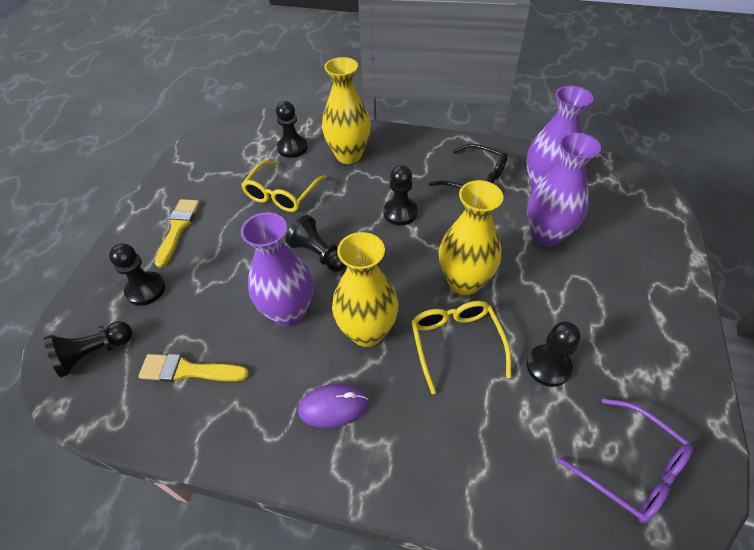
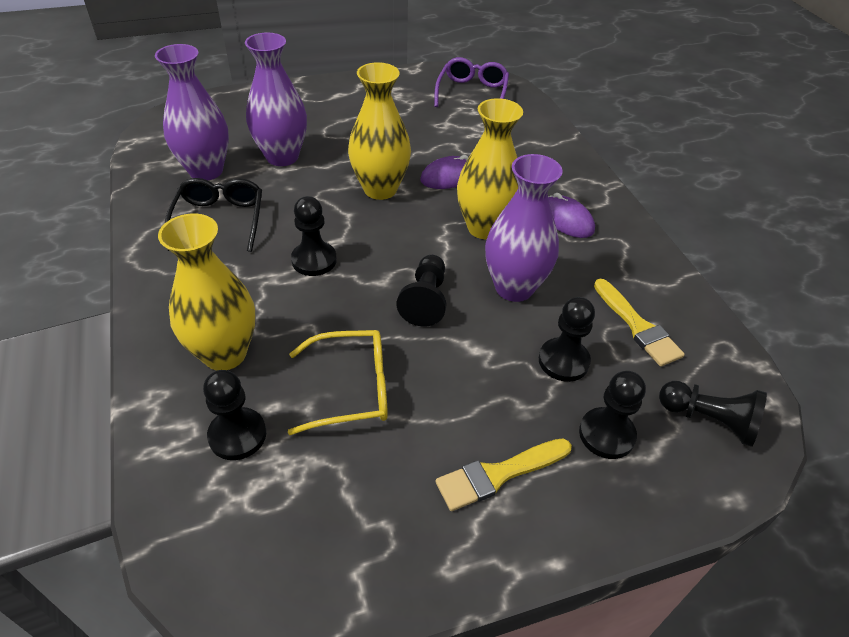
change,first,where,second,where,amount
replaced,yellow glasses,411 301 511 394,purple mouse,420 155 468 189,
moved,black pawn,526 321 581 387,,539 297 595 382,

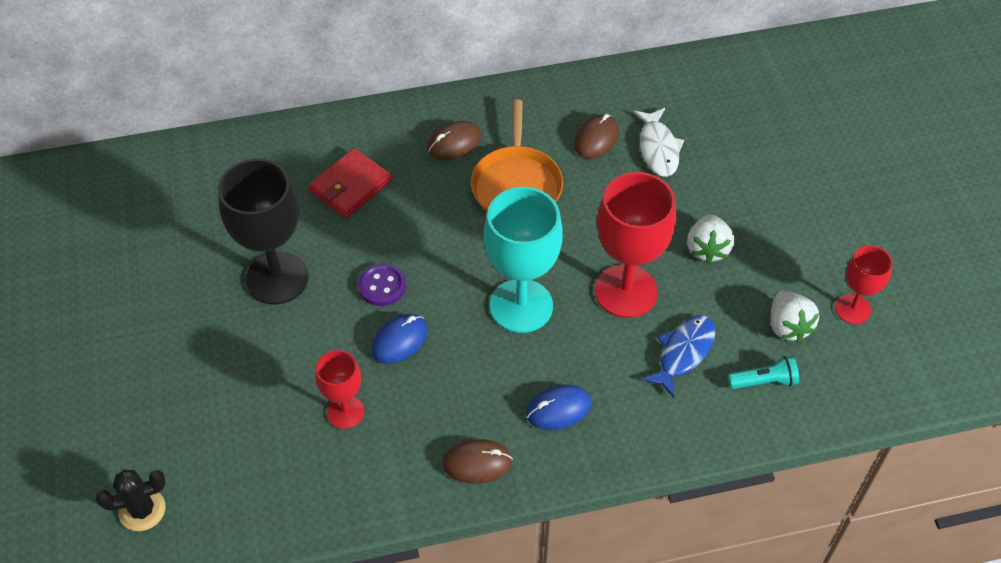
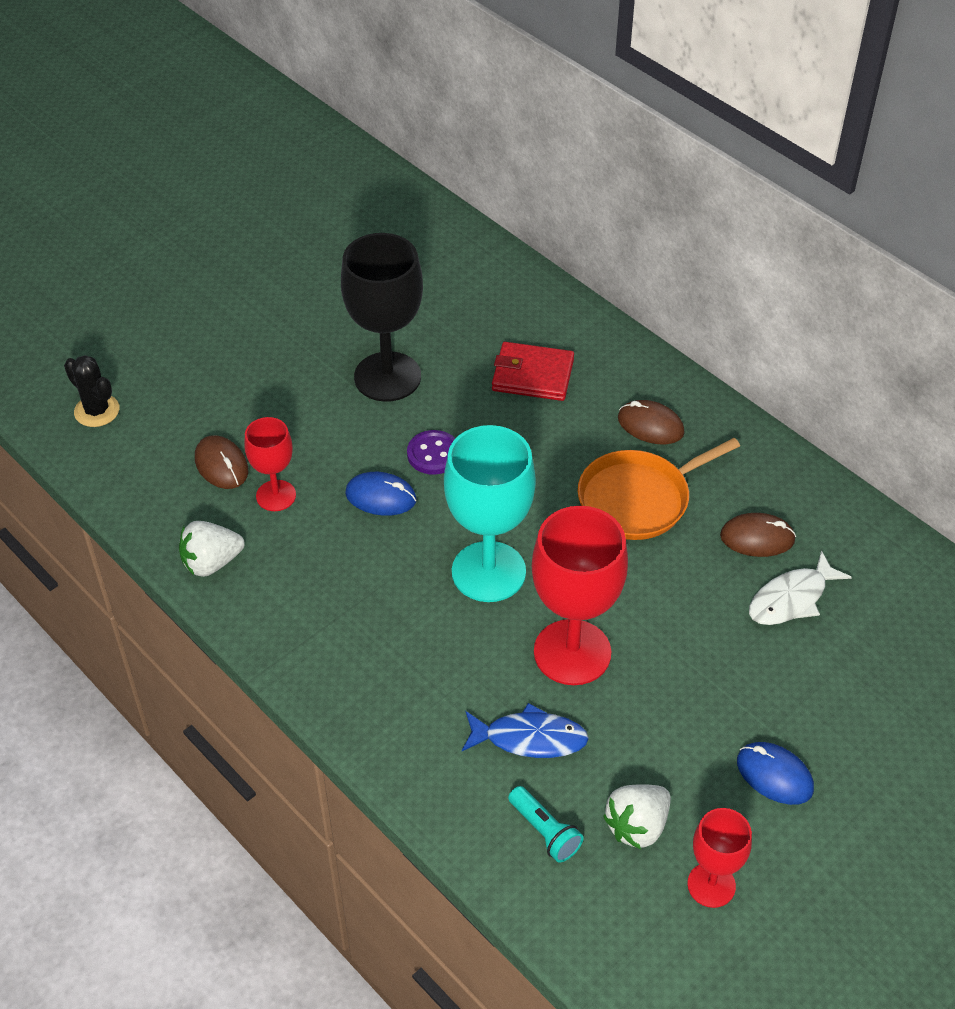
change,first,where,second,where,amount
moved,white strawberry,687 214 734 263,,179 521 245 577,
moved,brown mouse,442 439 513 484,,195 435 248 489,
moved,blue mouse,526 384 591 430,,737 742 814 805,

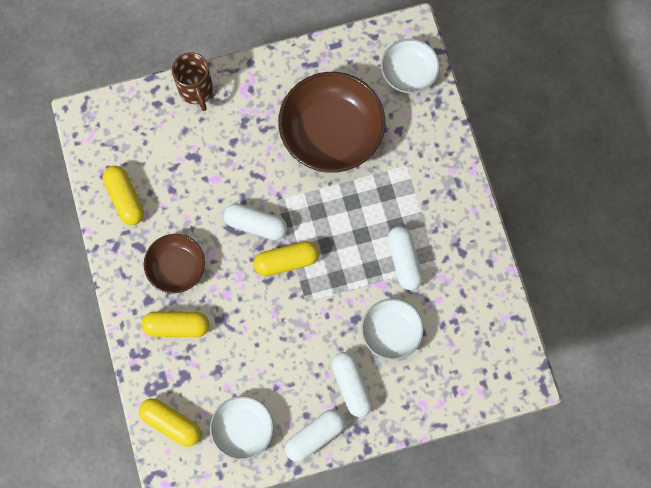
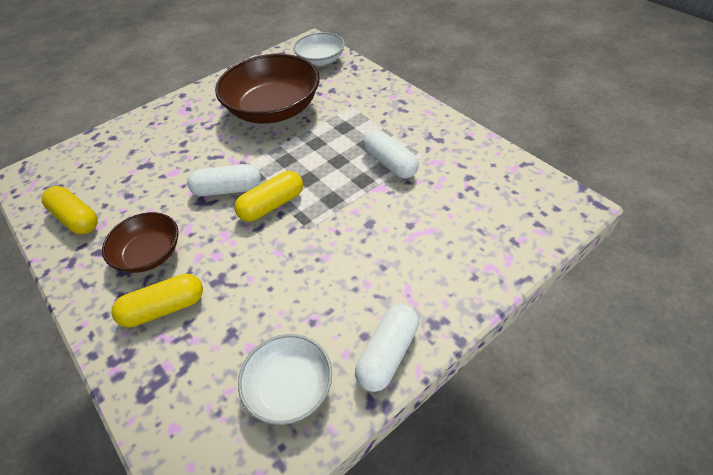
change,first,where,second,where,amount
removed,yellow capsule,139 398 201 447,,,
removed,brown mug,172 52 213 111,,,
removed,white capsule,332 352 373 417,,,
removed,white bowl,361 299 424 360,,,

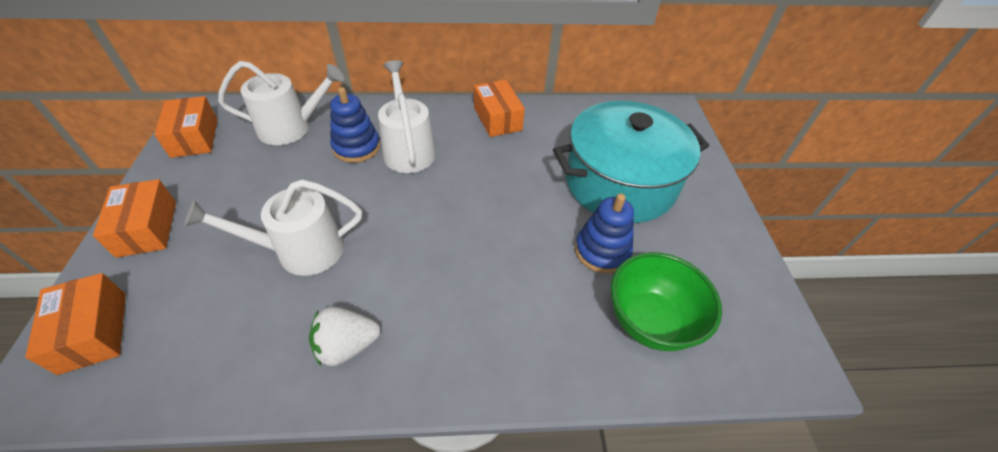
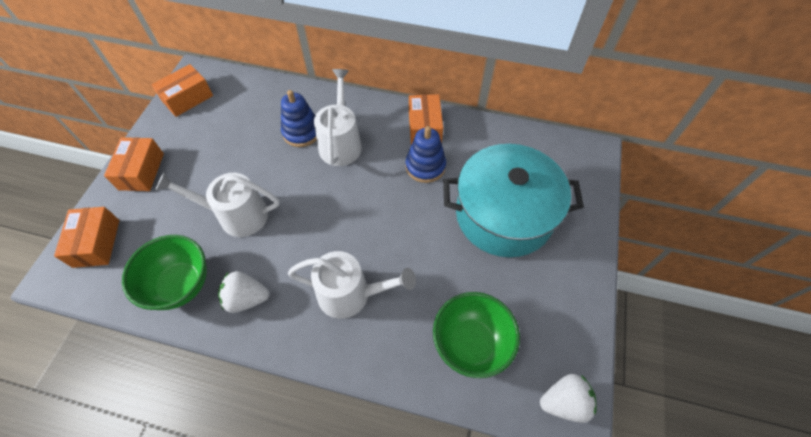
change,first,where,second,where,amount
added,,,green bowl,122 235 207 310,
turned,orange box,154 96 218 158,,151 64 213 117,45 degrees clockwise
moved,white watering can,218 61 344 145,,288 251 416 319,
moved,blue stacking toy,575 193 634 274,,406 126 446 183,
added,,,white strawberry,540 374 597 423,

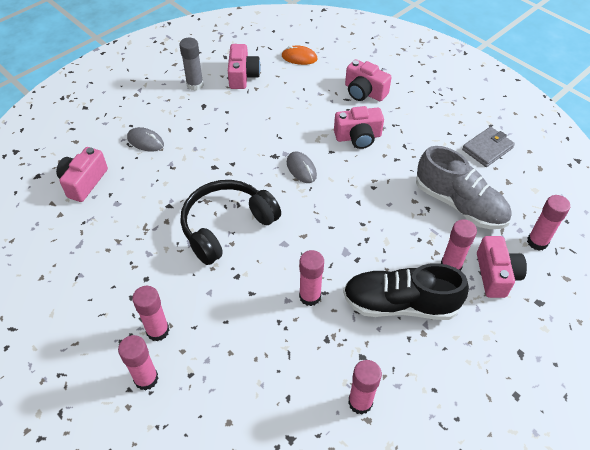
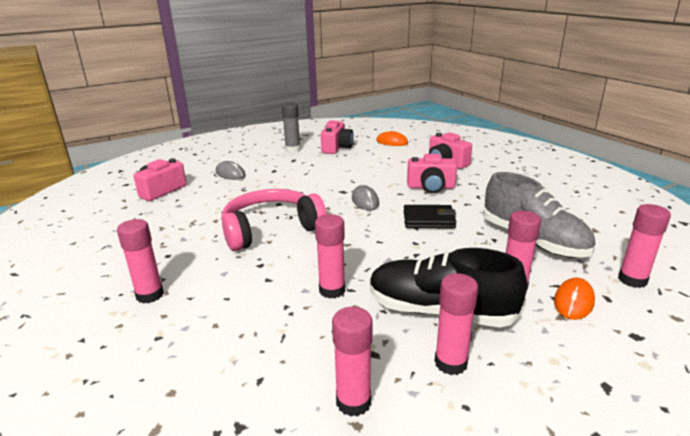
change,first,where,second,where,amount
recoloured,black headphones,180 180 281 265,pink headphones,221 189 327 251,
added,,,black wallet,404 205 457 228,
moved,pink glue stick,118 335 159 391,,435 273 478 375,
replaced,pink camera,477 236 527 298,orange mouse,554 278 595 320,
removed,grey wallet,462 127 515 167,,,

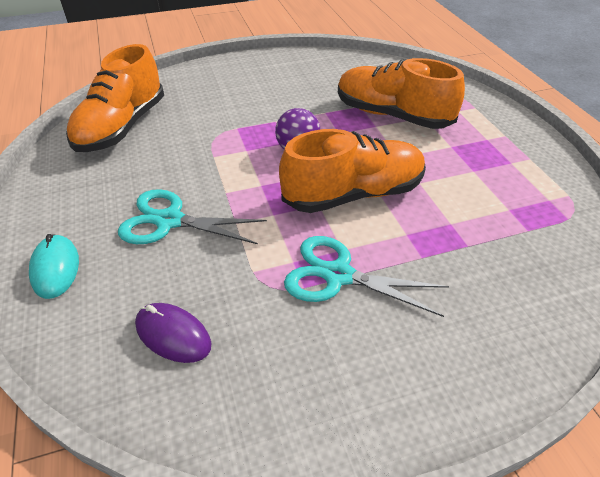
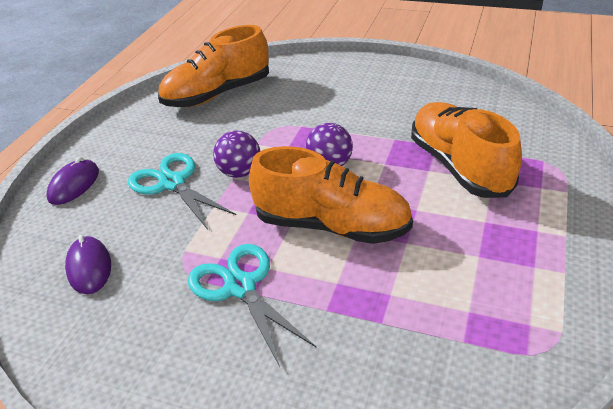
change,first,where,second,where,amount
recoloured,turquoise mouse,29 234 79 299,purple mouse,46 157 99 205,
added,,,purple ball,213 131 260 178,

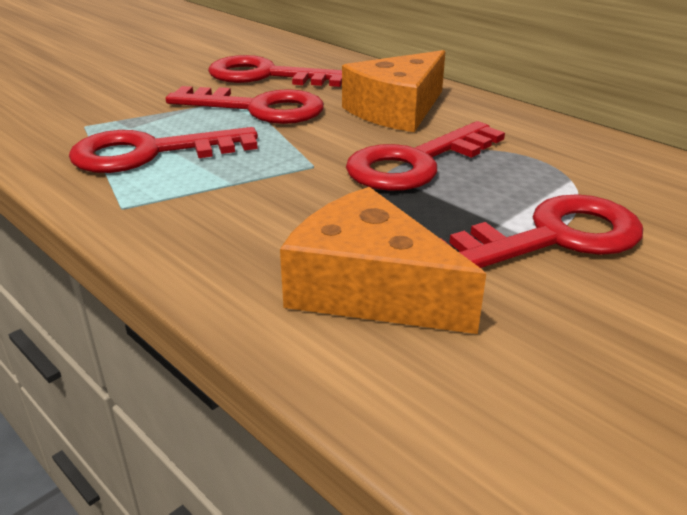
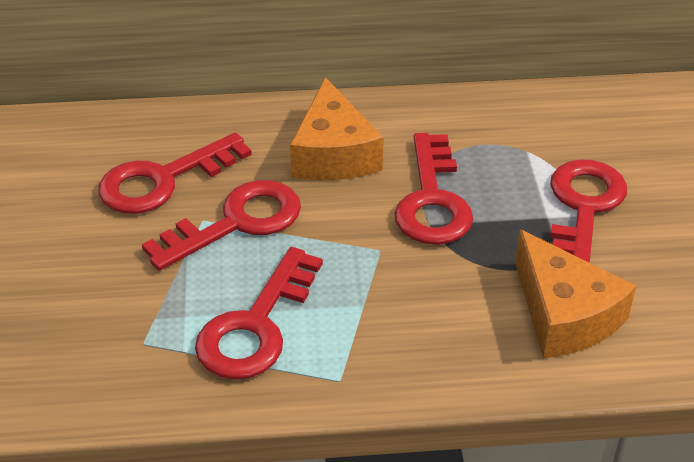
change,first,where,second,where,amount
turned,orange cheese,280 187 486 334,,515 229 636 359,105 degrees counterclockwise

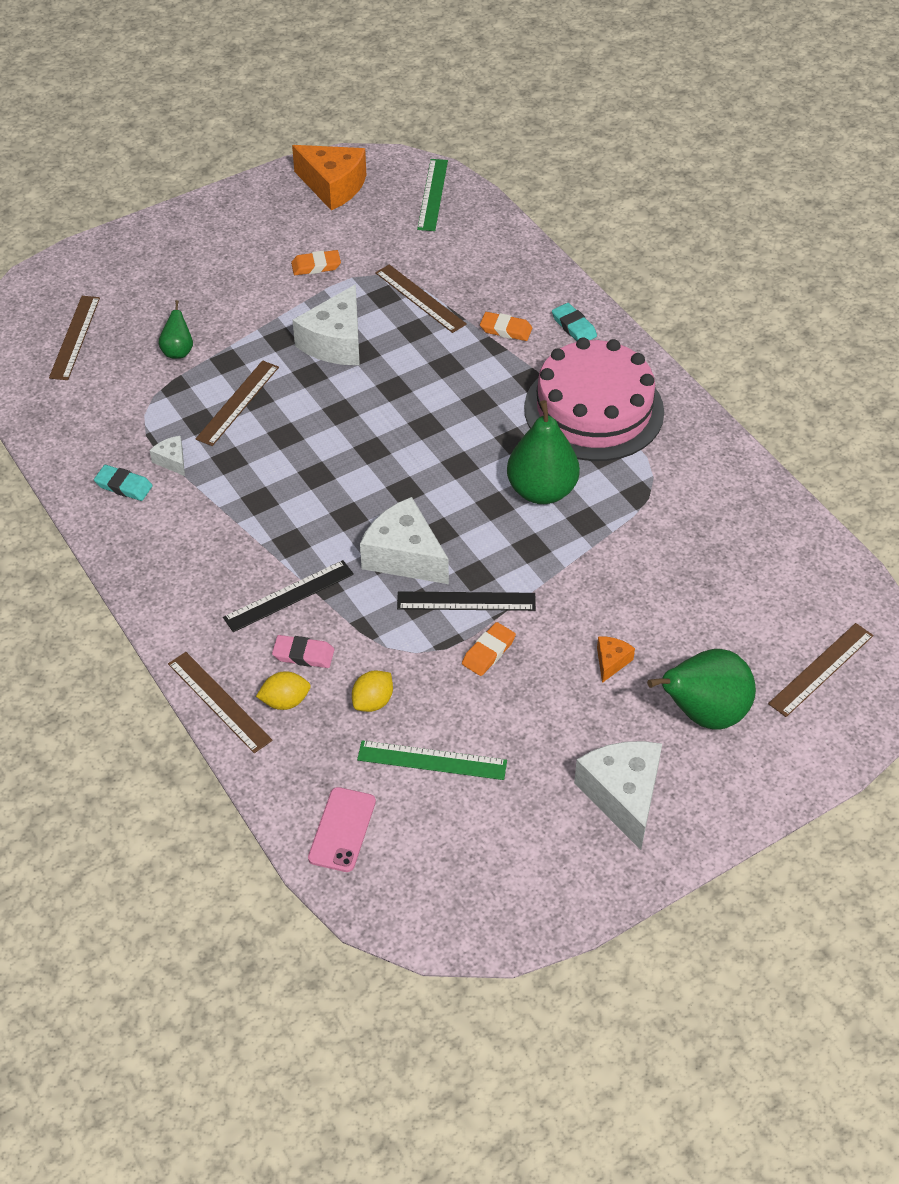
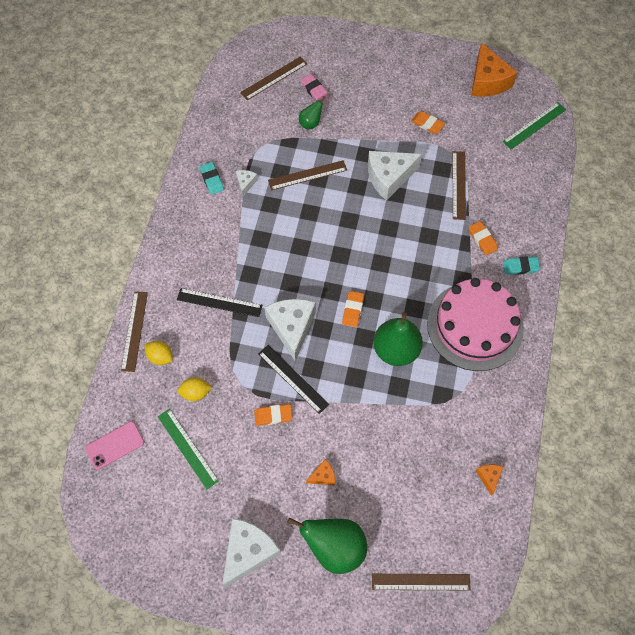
change,first,where,second,where,amount
moved,pink eraser,272 635 334 668,,301 74 329 101,
added,,,orange eraser,342 291 364 327,
added,,,orange cheese,476 464 503 496,
turned,turquoise eraser,552 303 597 341,,503 257 540 275,75 degrees clockwise

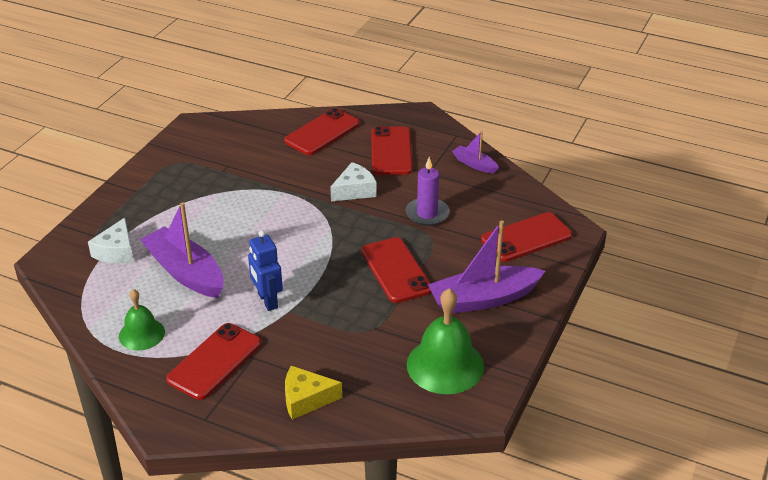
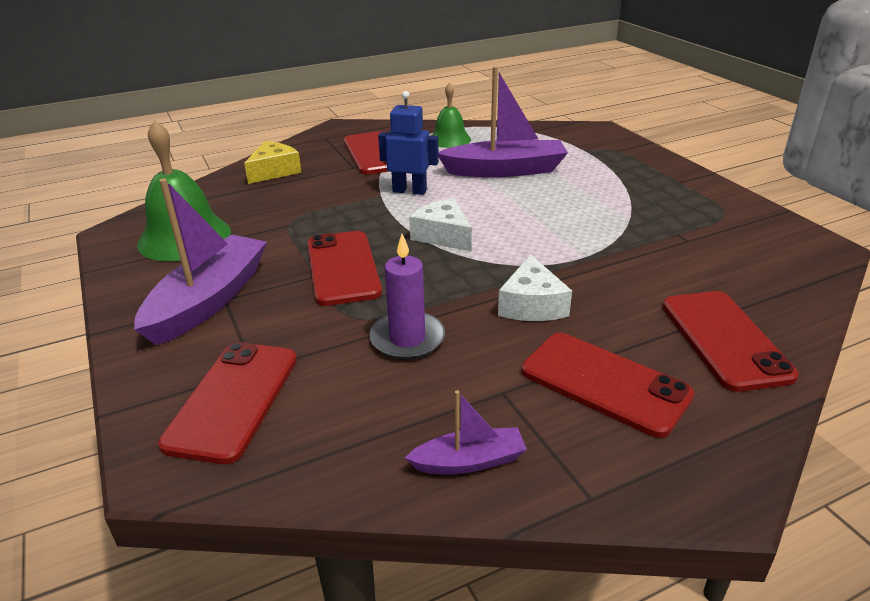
change,first,where,second,where,amount
turned,red phone,361 237 431 303,,307 231 382 306,60 degrees clockwise
moved,white cheese,88 218 134 264,,409 198 472 251,

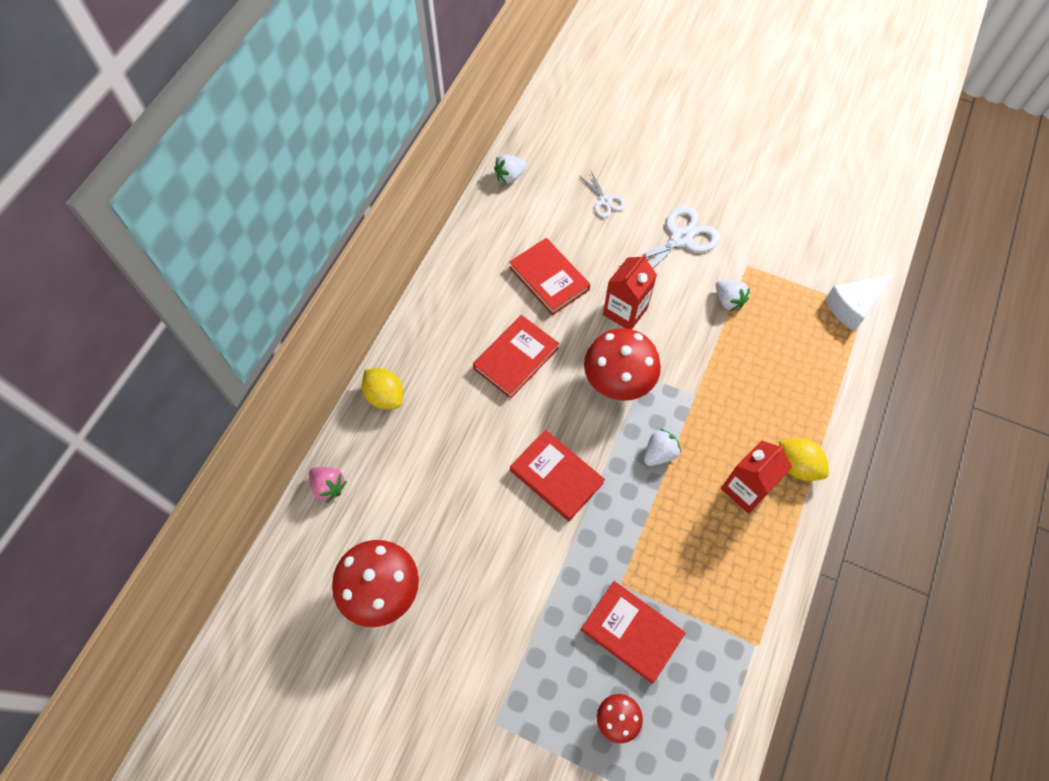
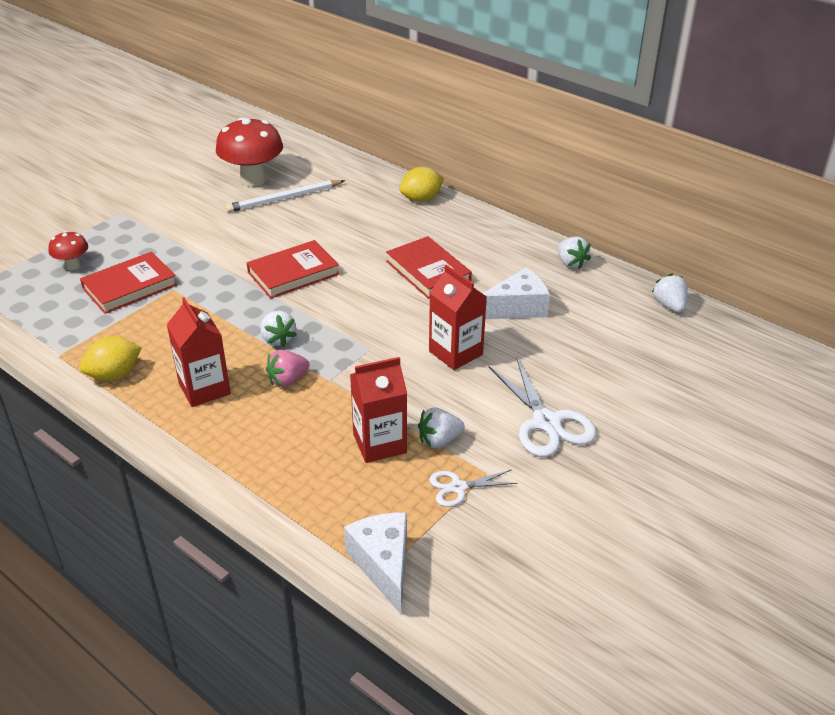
change,first,where,second,where,amount
moved,yellow lemon,779 438 829 481,,80 336 142 381,
added,,,white pencil,226 180 345 213,
moved,pink strawberry,309 467 347 503,,266 350 309 387,
added,,,red carton,350 357 407 463,
moved,white scissors,580 171 625 218,,429 469 518 507,
replaced,red book,509 238 590 315,white cheese,482 268 550 319,
added,,,white strawberry,558 236 591 269,
removed,red mushroom,584 328 661 401,,,

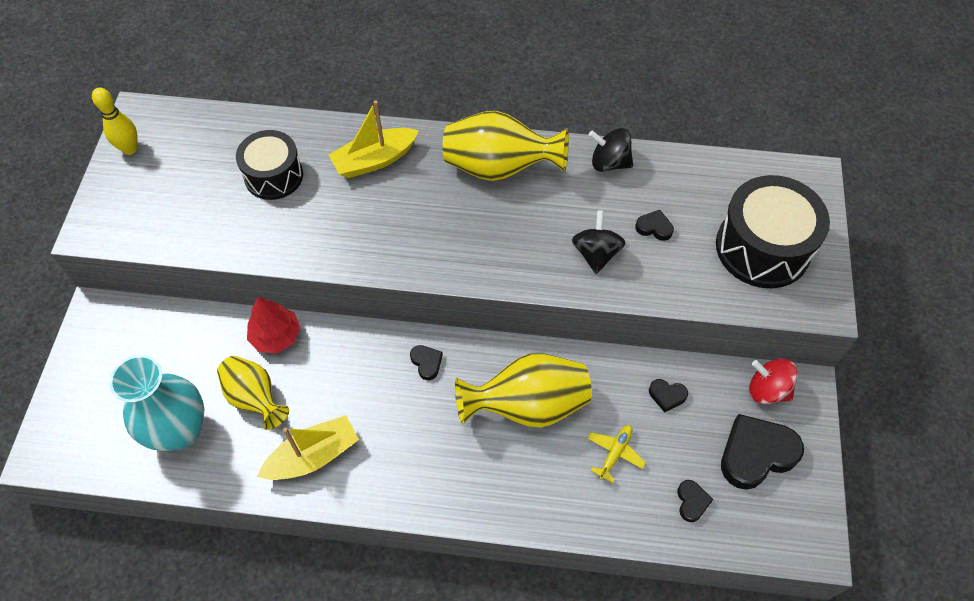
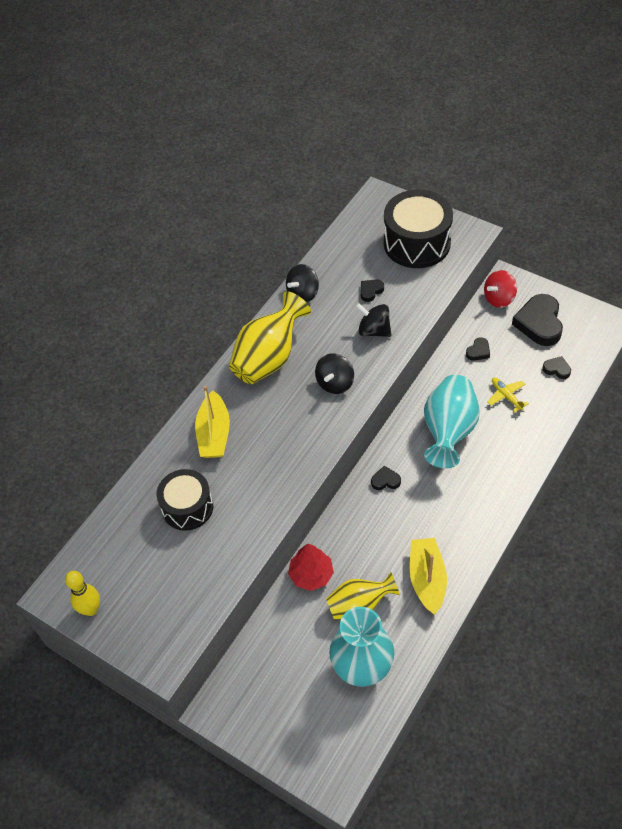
change,first,where,second,where,amount
added,,,black spinning top,315 353 354 394,
recoloured,yellow vase,455 353 592 428,turquoise vase,424 375 480 469,

